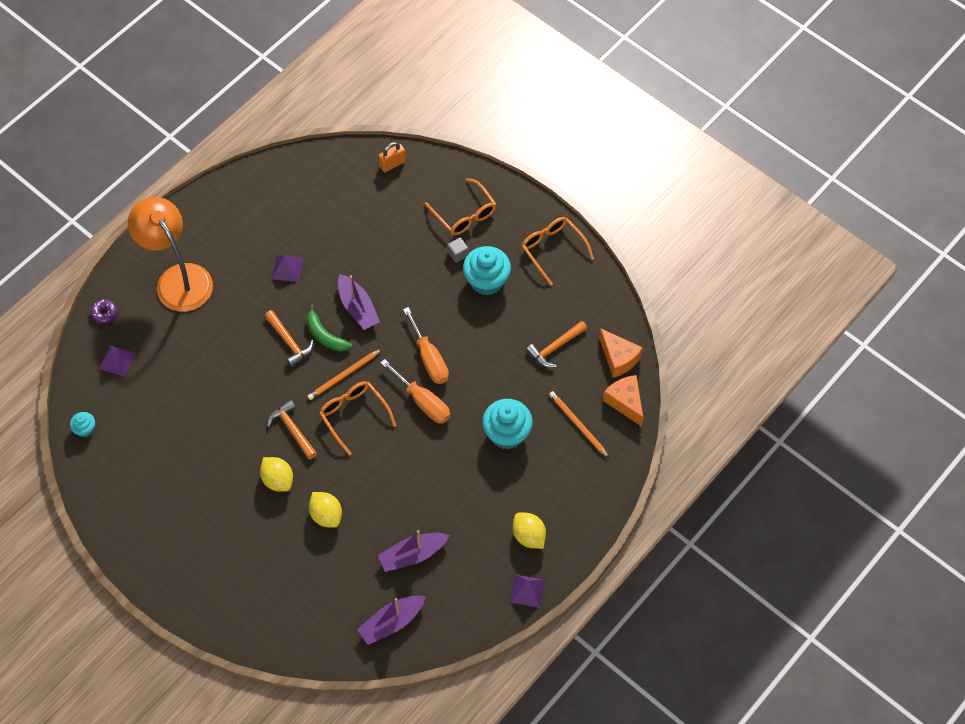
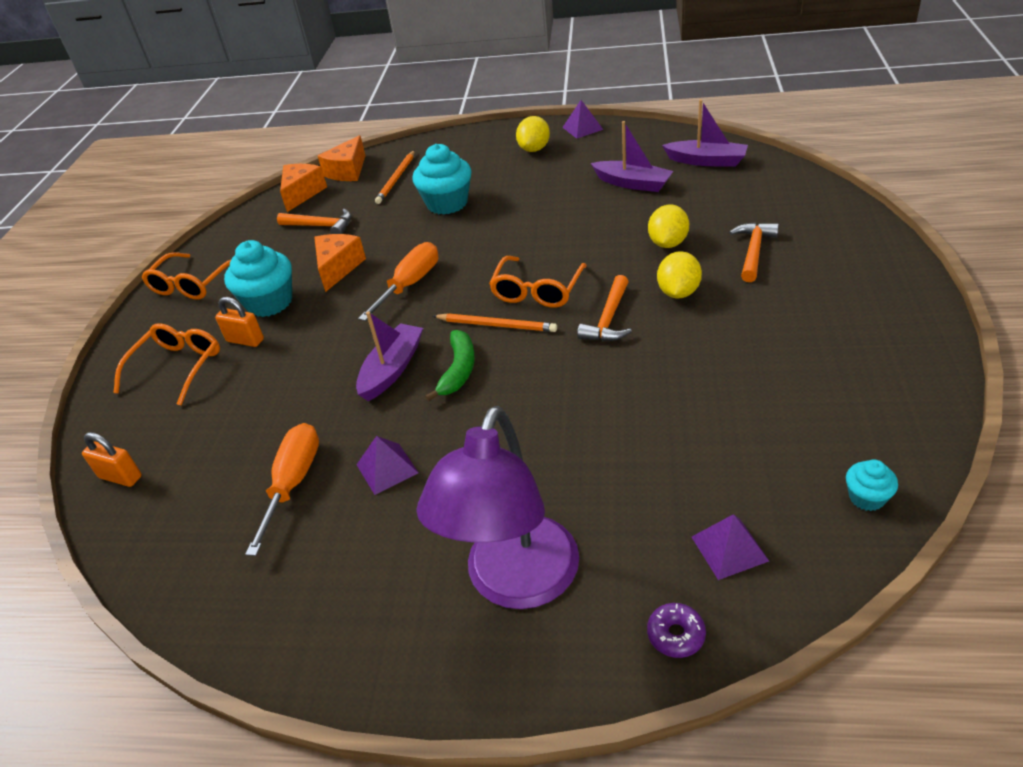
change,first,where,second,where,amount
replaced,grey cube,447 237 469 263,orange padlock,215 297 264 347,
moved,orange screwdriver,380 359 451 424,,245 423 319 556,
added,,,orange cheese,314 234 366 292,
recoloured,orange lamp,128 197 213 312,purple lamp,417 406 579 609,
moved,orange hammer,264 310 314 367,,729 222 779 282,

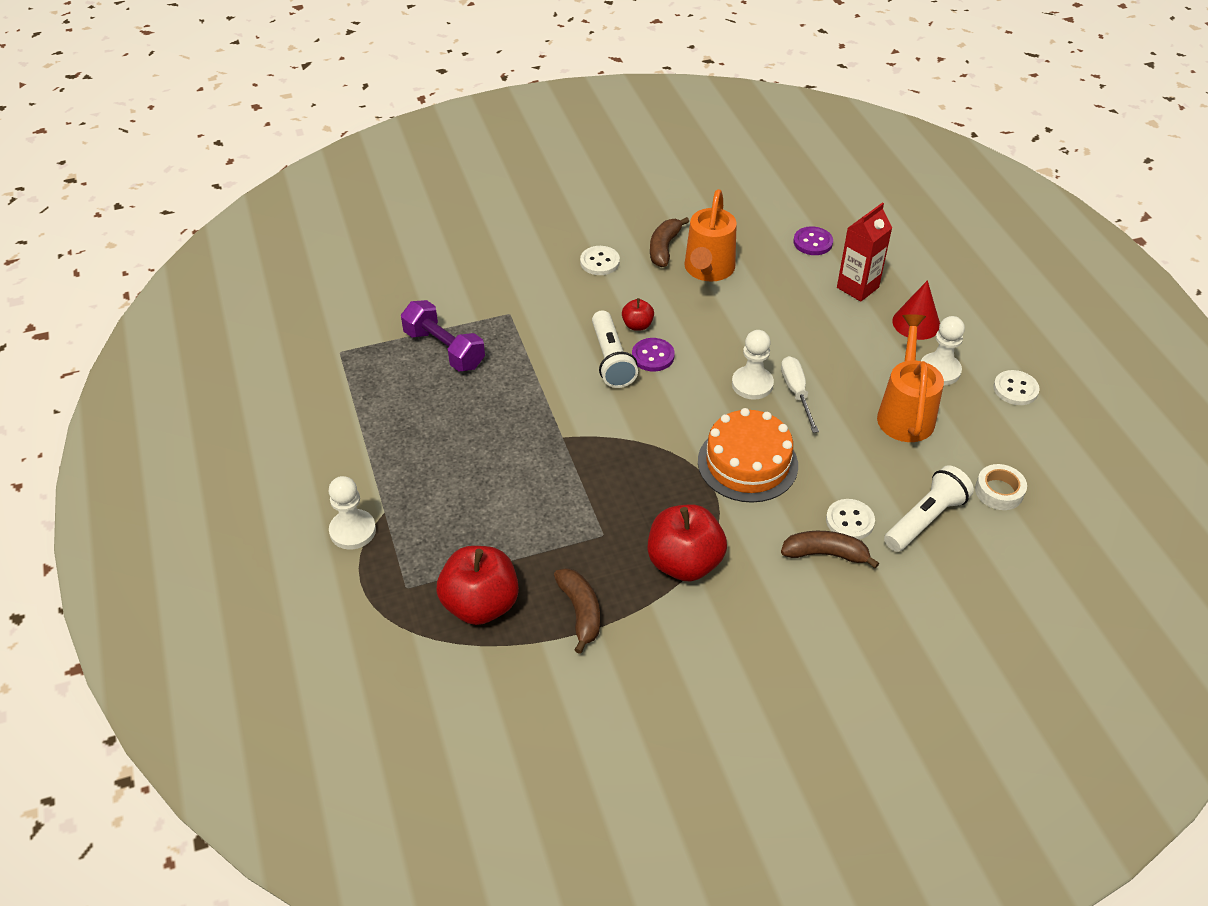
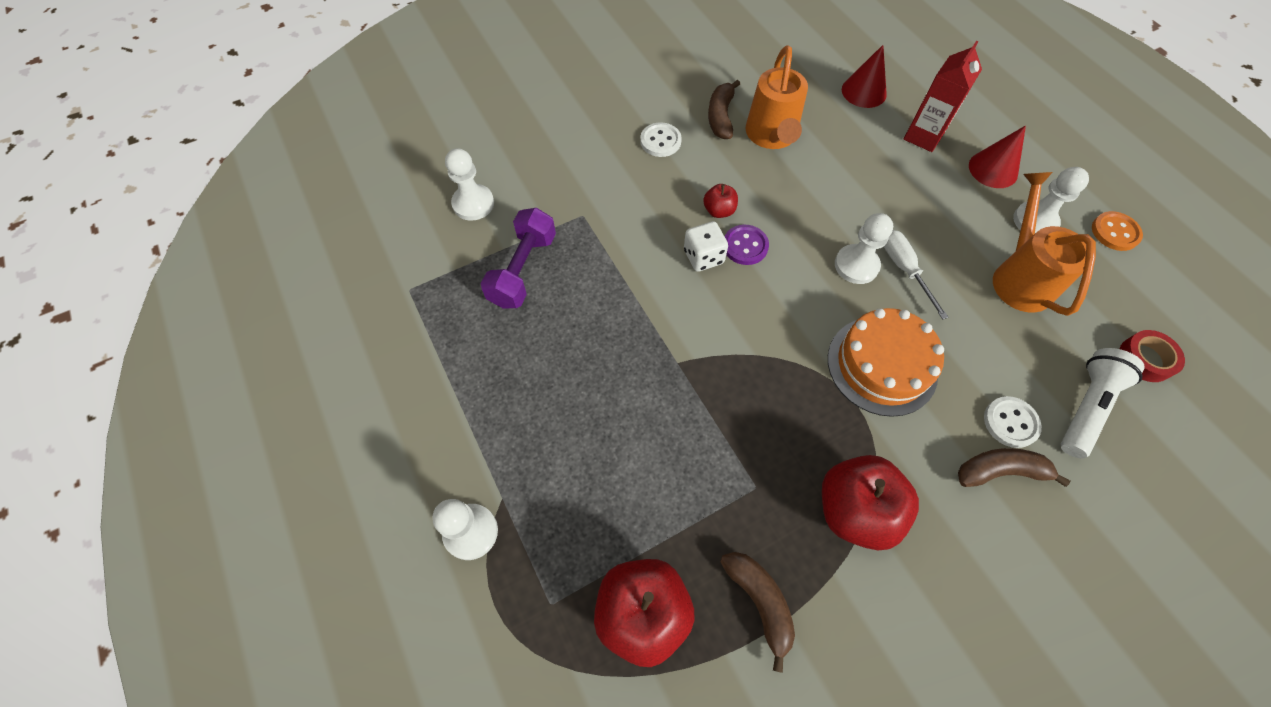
change,first,where,second,where,amount
added,,,white pawn,445 148 494 221,
turned,purple dumbbell,401 300 485 371,,481 208 556 309,75 degrees clockwise
replaced,white flashlight,592 310 638 388,white dice,684 221 728 272,
replaced,purple button,794 226 833 255,red cone,842 45 887 108,
recoloured,white button,993 370 1040 405,orange button,1092 211 1143 251,
recoloured,white tape,975 464 1027 510,red tape,1120 330 1185 382,

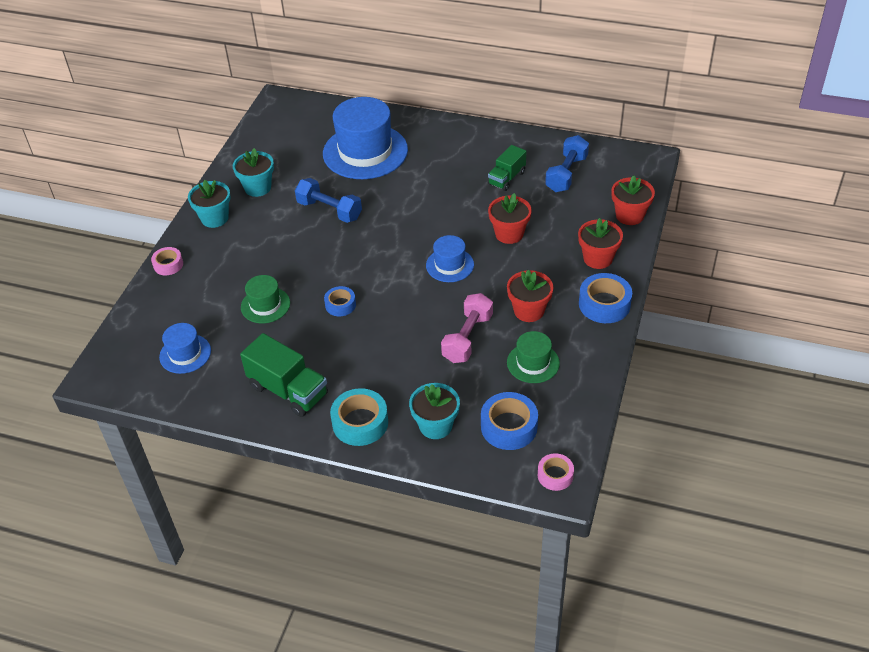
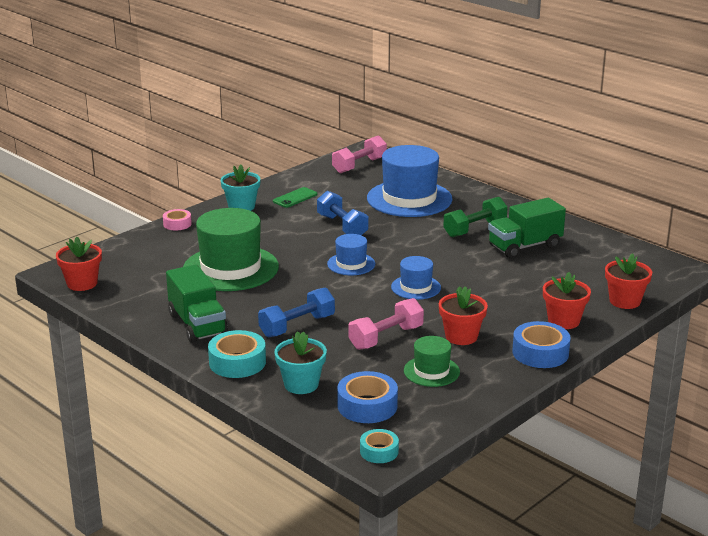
change,first,where,second,where,amount
moved,red flower pot,488 193 532 244,,56 237 102 291,
resized,green hat,241 275 290 323,,183 208 279 291,x1.98
moved,blue dumbbell,545 135 589 192,,258 288 335 337,
replaced,turquoise flower pot,233 148 274 197,green phone,273 187 318 208,
moved,blue hat,159 323 211 374,,327 234 375 275,
added,,,pink dumbbell,332 135 387 173,
recoloured,pink tape,538 453 574 491,turquoise tape,360 429 399 463,
added,,,green dumbbell,443 197 507 237,
resized,green truck,488 145 526 191,,488 198 566 258,x1.58
removed,blue tape,324 286 356 316,,,

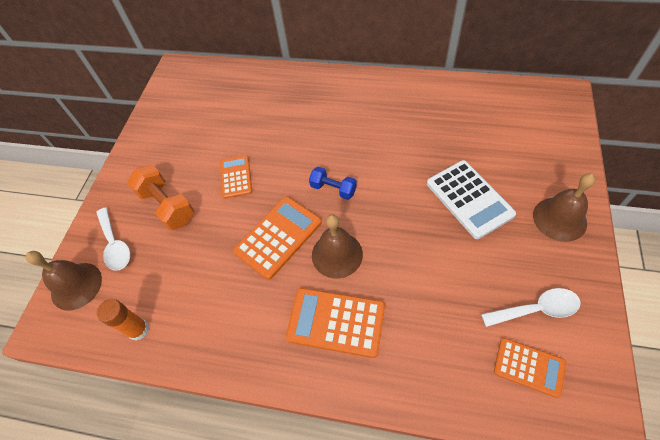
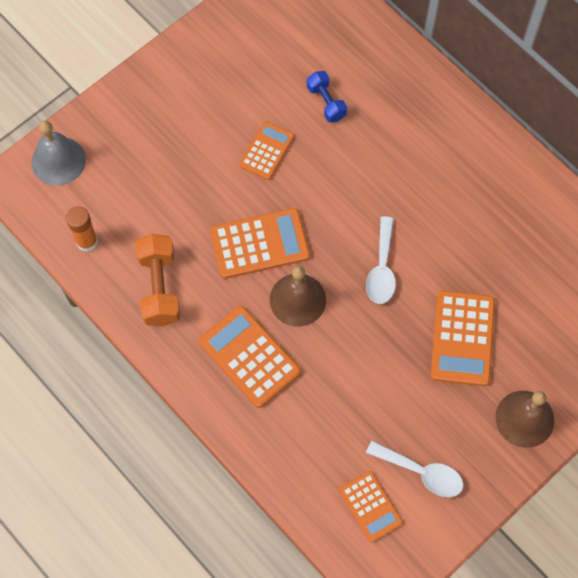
change,first,where,second,where,amount
recoloured,brown bell,26 251 102 311,grey bell,32 121 86 186,
moved,orange dumbbell,127 165 194 230,,135 234 180 326,
moved,blue dumbbell,309 167 357 200,,307 71 347 123,
moved,white spoon,96 207 130 271,,366 216 396 304,
recoloured,white calculator,427 160 516 239,orange calculator,431 290 495 386,

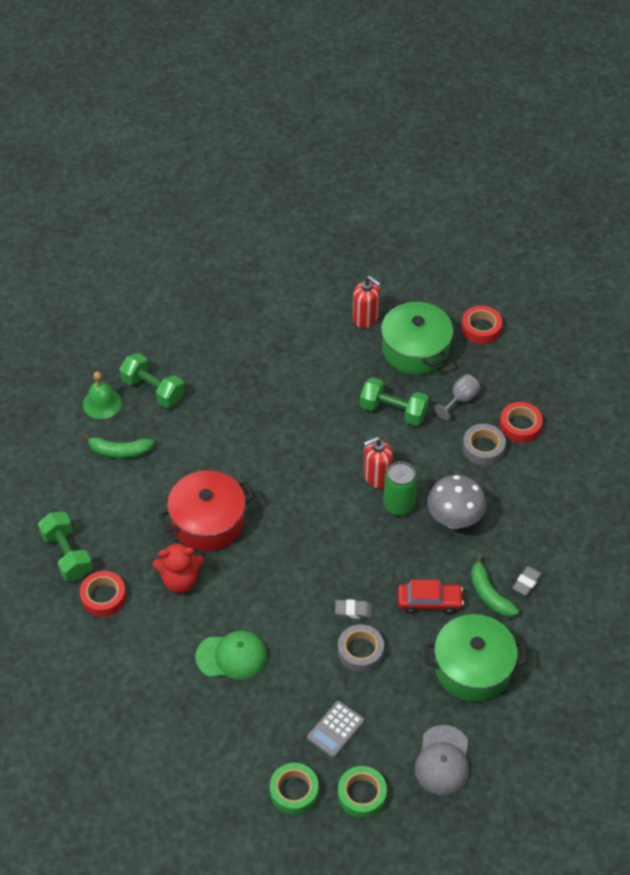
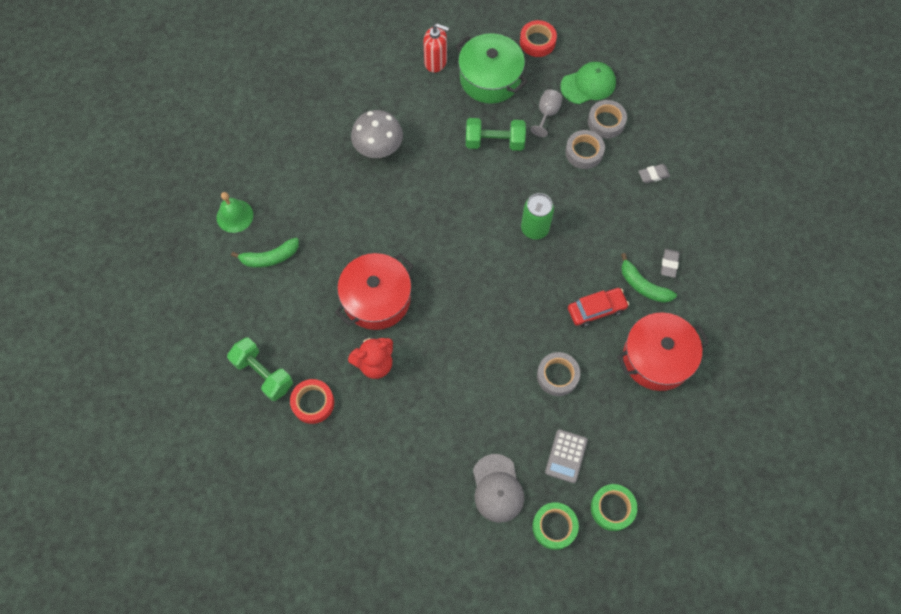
change,first,where,second,where,amount
moved,grey mushroom,427 475 486 529,,351 110 403 158,
moved,grey cap,415 725 469 795,,473 454 524 523,
moved,green cap,195 630 267 680,,560 62 616 104,
recoloured,red tape,500 402 543 443,grey tape,588 100 627 139,
recoloured,green pot,424 614 528 702,red pot,617 312 709 391,
moved,grey eraser,335 599 372 619,,638 164 670 183,
removed,green dumbbell,120 353 185 408,,,
removed,red soap dispenser,363 436 392 489,,,

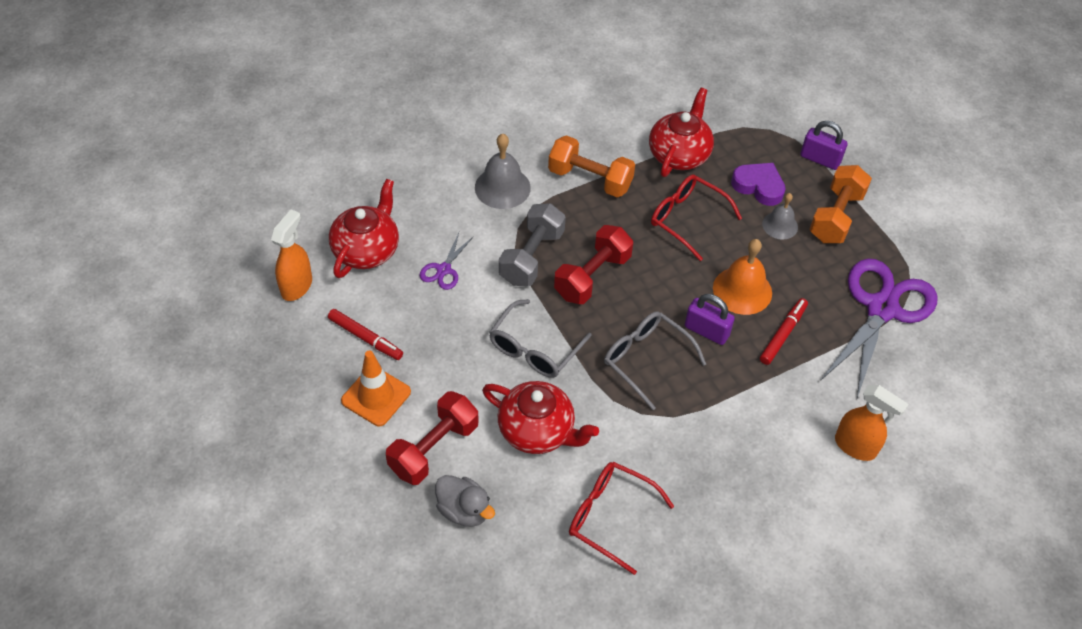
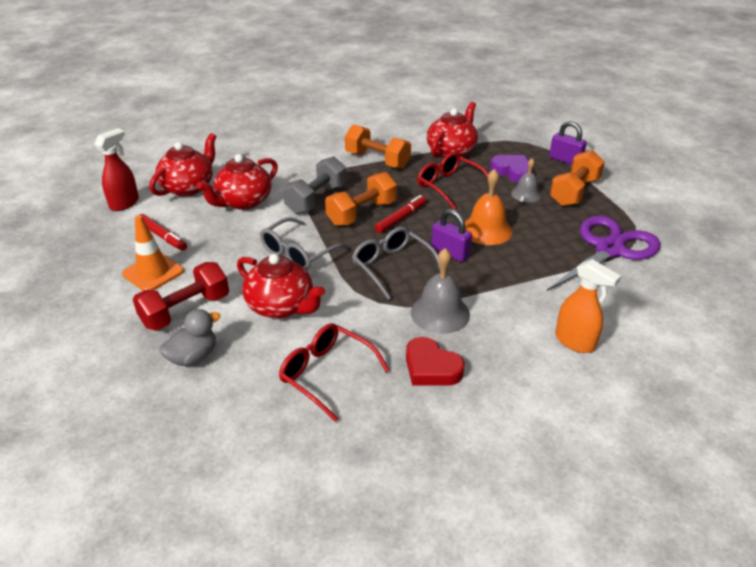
change,first,where,second,where,amount
recoloured,orange spray bottle,271 210 312 301,red spray bottle,94 128 139 211,
turned,grey duck,435 475 495 527,,159 309 220 366,90 degrees counterclockwise
replaced,purple scissors,419 233 473 290,red teapot,197 154 278 210,
recoloured,red dumbbell,554 225 633 304,orange dumbbell,325 172 397 226,
moved,red marker,760 298 808 365,,375 195 426 233,
added,,,red heart,406 337 465 386,
moved,grey bell,475 134 531 209,,411 248 470 334,

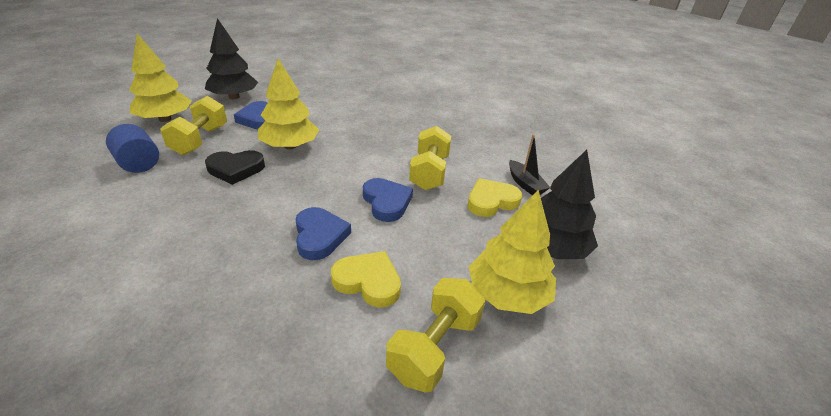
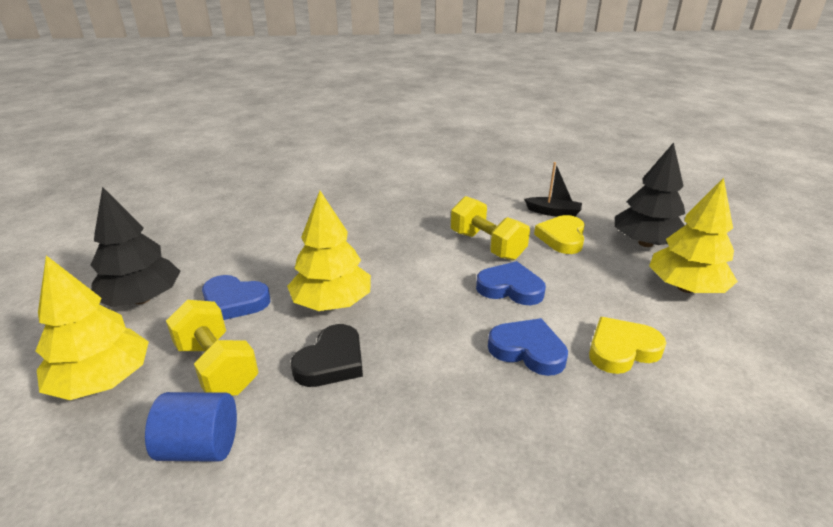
change,first,where,second,where,amount
removed,yellow dumbbell,386 278 485 393,,,

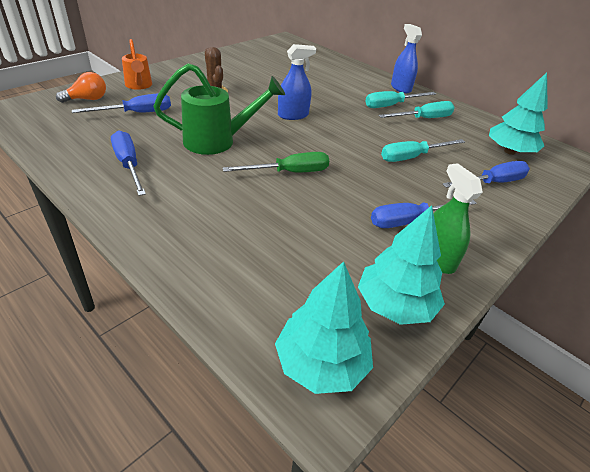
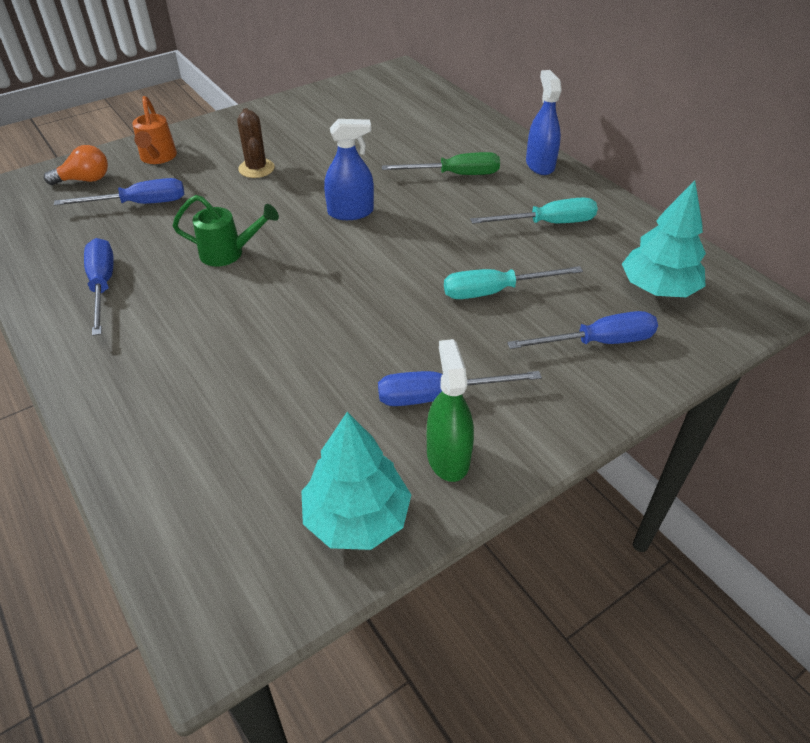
change,first,where,second,where,amount
resized,green watering can,153 63 285 155,,172 195 279 267,x0.64
moved,green screwdriver,223 152 329 173,,382 152 500 175,
removed,turquoise tree,275 261 373 394,,,
removed,turquoise screwdriver,365 91 436 108,,,

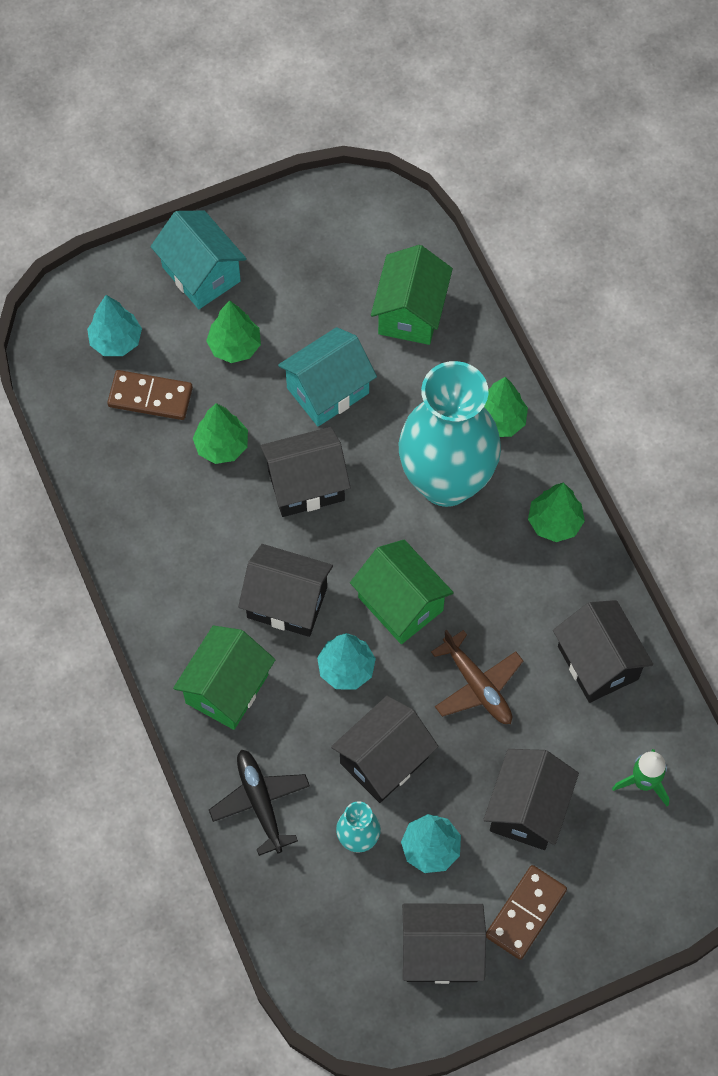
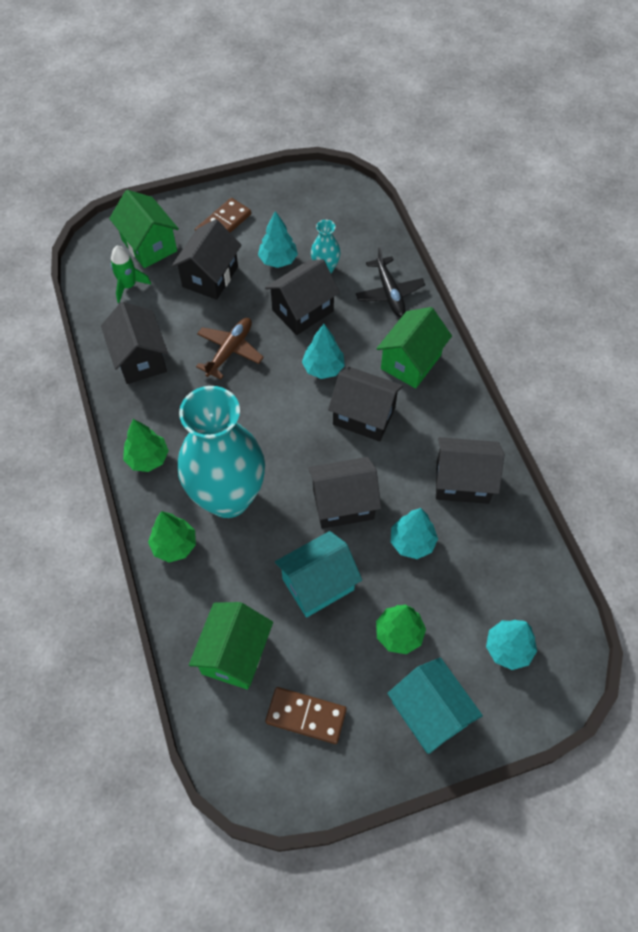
change,first,where,second,where,amount
moved,green house,350 540 454 644,,109 190 179 268,
turned,brown plane,431 630 523 724,,196 318 264 380,60 degrees clockwise
moved,brown domino,107 370 193 420,,265 687 347 744,
recoloured,green tree,193 403 248 464,turquoise tree,391 508 438 559,
moved,black house,402 904 486 984,,436 437 504 504,

